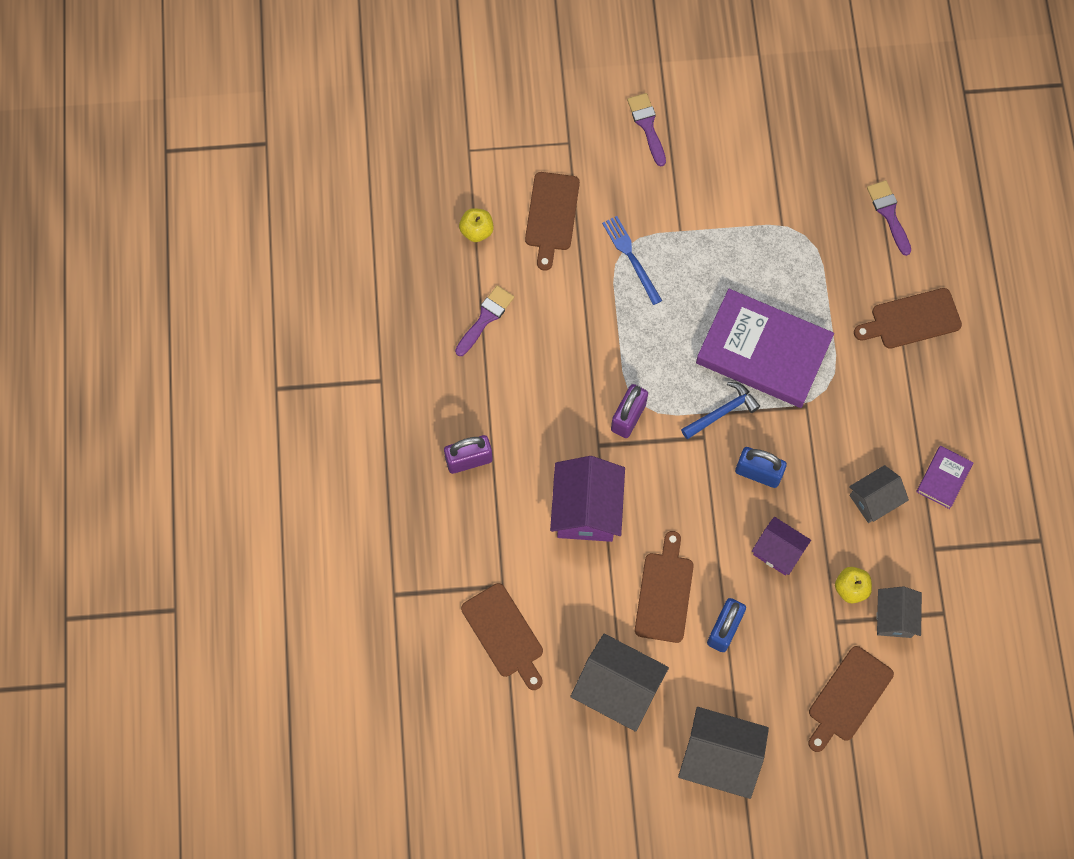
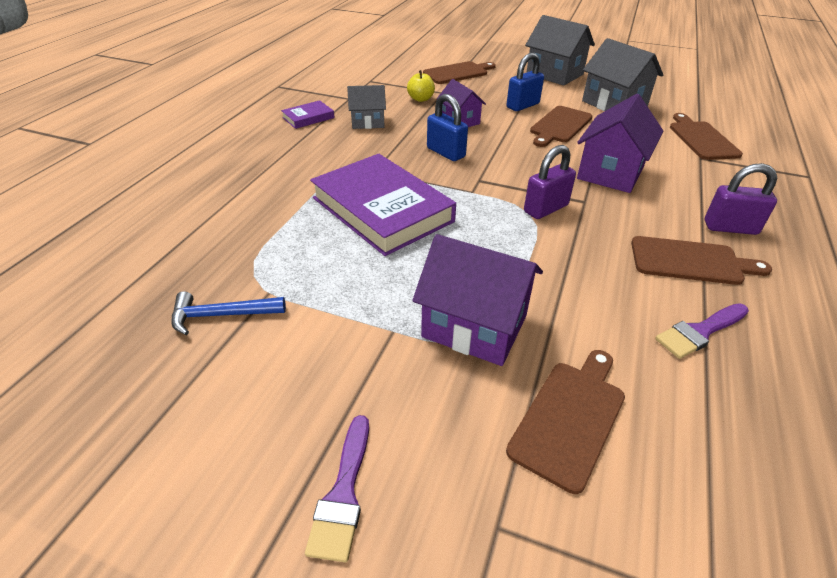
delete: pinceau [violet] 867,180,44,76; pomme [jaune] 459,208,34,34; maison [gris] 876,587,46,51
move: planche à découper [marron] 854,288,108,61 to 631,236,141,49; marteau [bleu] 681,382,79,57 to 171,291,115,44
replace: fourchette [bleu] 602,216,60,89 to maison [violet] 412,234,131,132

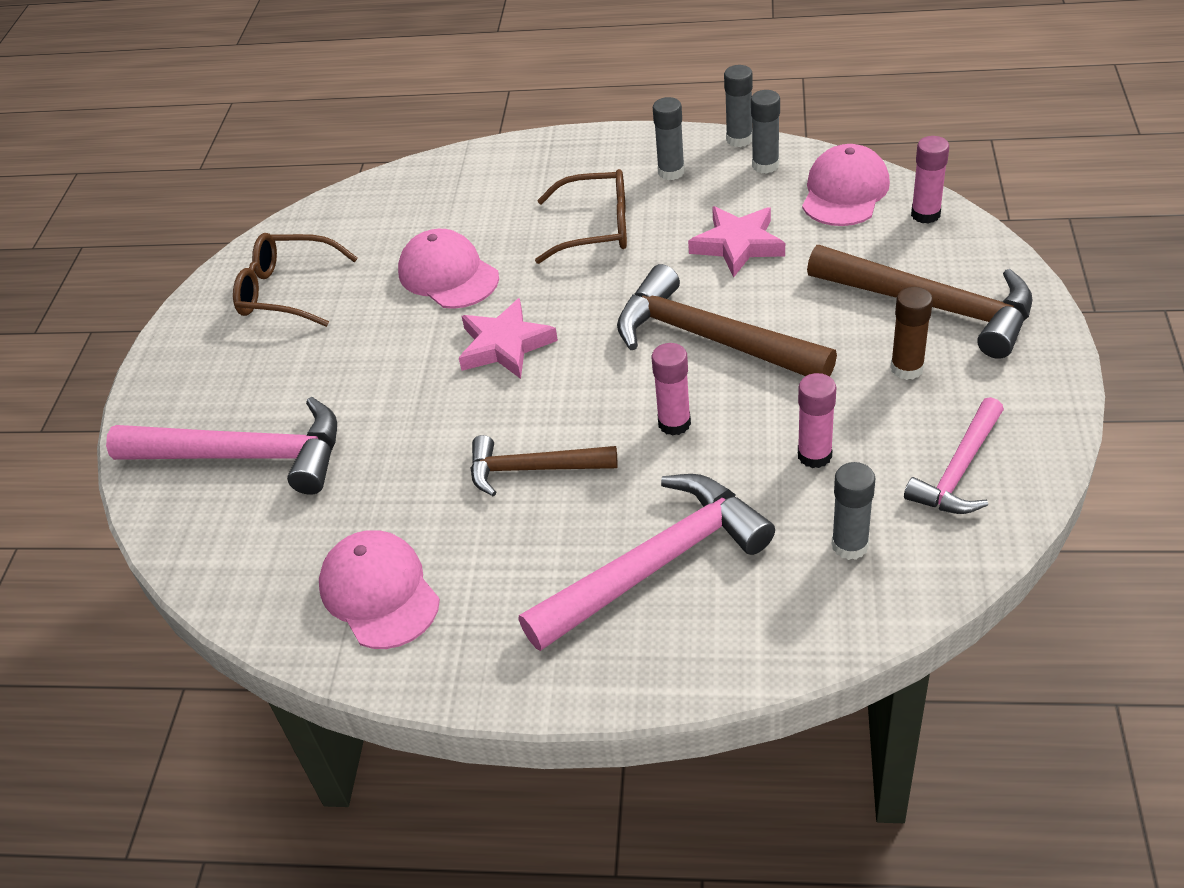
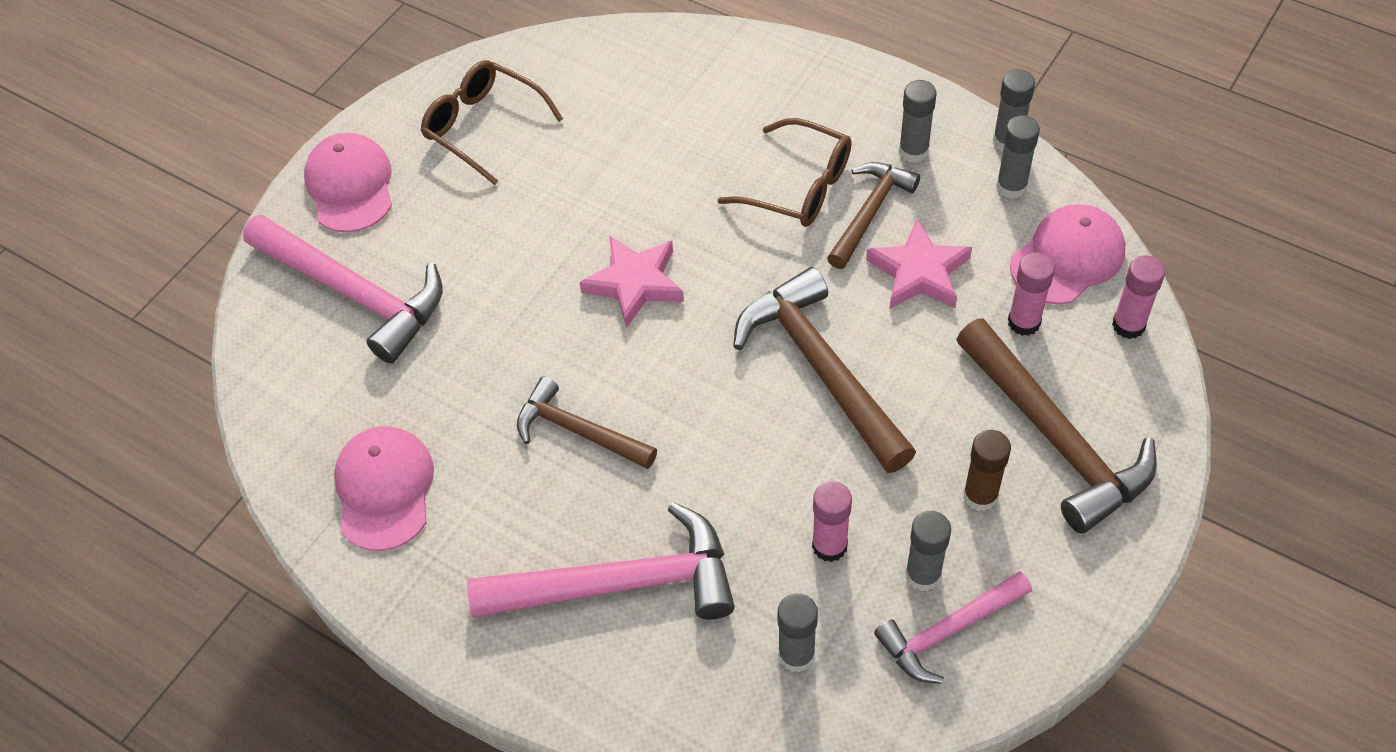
insert: marteau [marron] 827,162,93,107; bâton de colle [gris] 905,511,46,80
move: casquette [rose] 398,229,101,80 to 304,133,88,100; bâton de colle [rose] 652,343,39,93 to 1008,253,47,83

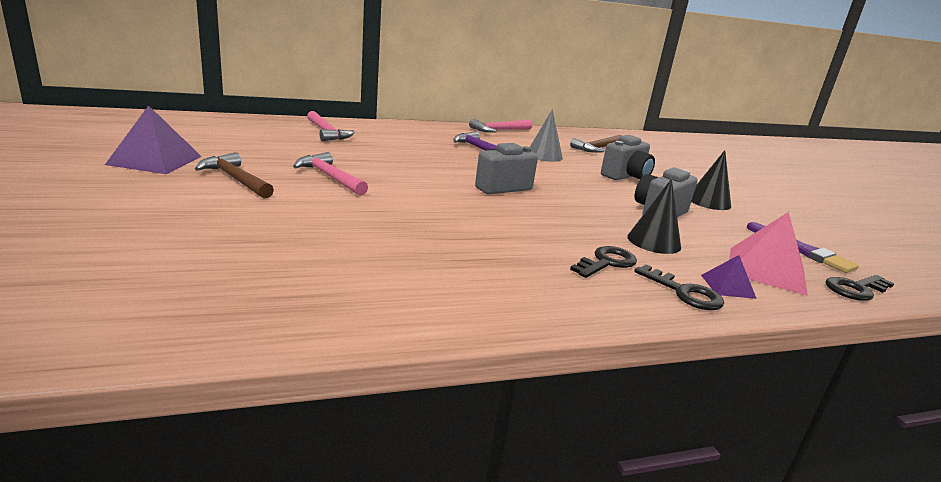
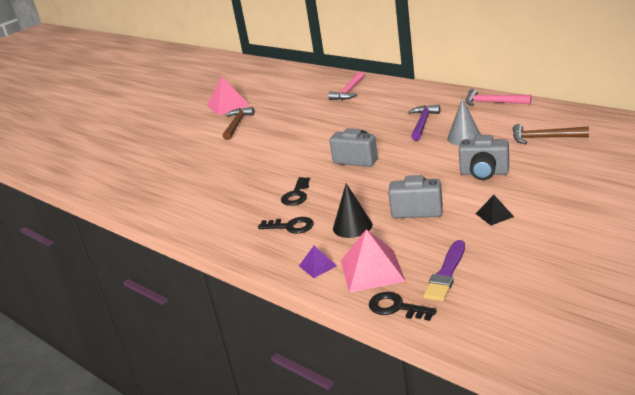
delete: marteau [rose] 293,152,75,44
move: clé [noir] 634,265,90,45 to 281,177,29,29
replace: cône [noir] 691,150,40,60 to pyramide [noir] 475,195,39,30
recolor: pyramide [violet] 105,105,97,69 to pyramide [rose] 207,77,43,39

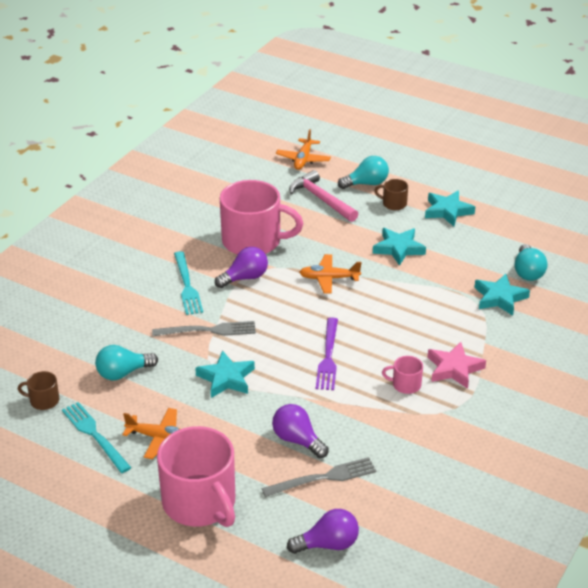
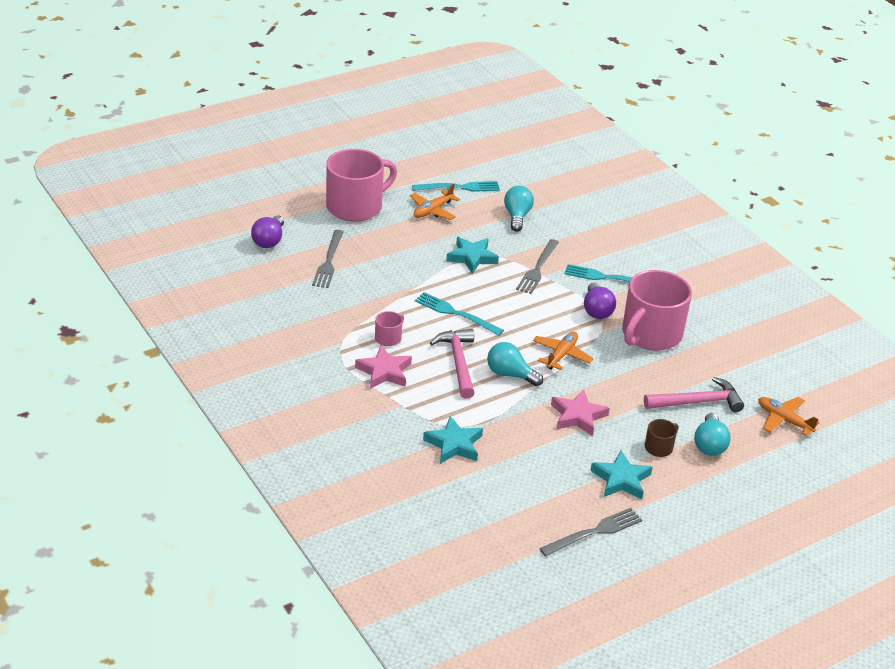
delete: tasse [marron] 18,371,41,39; ampoule [violet] 272,404,57,54
insert: marteau [rose] 430,329,44,70; fourchette [gris] 539,508,103,49
move: ampoule [turquoise] 514,244,34,37 to 487,342,56,44
recolor: étoile [turquoise] 373,228,53,38 to étoile [rose] 551,389,59,47; fourchette [violet] 316,318,22,72 to fourchette [turquoise] 415,292,89,44
rotate: tasse [rose] 157,426,78,101 = 326,149,71,73 150 degrees clockwise

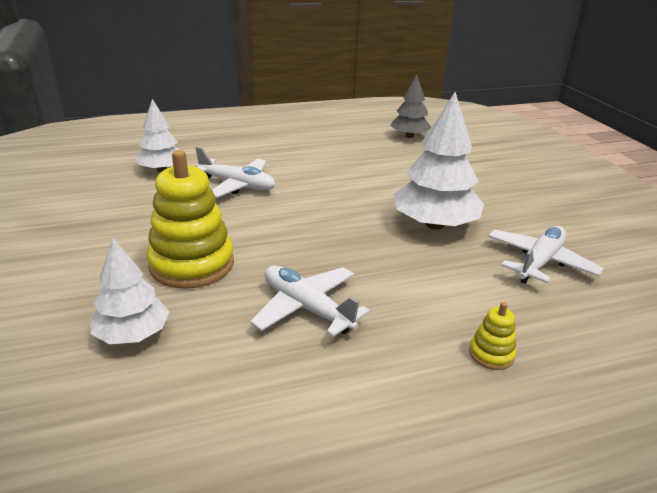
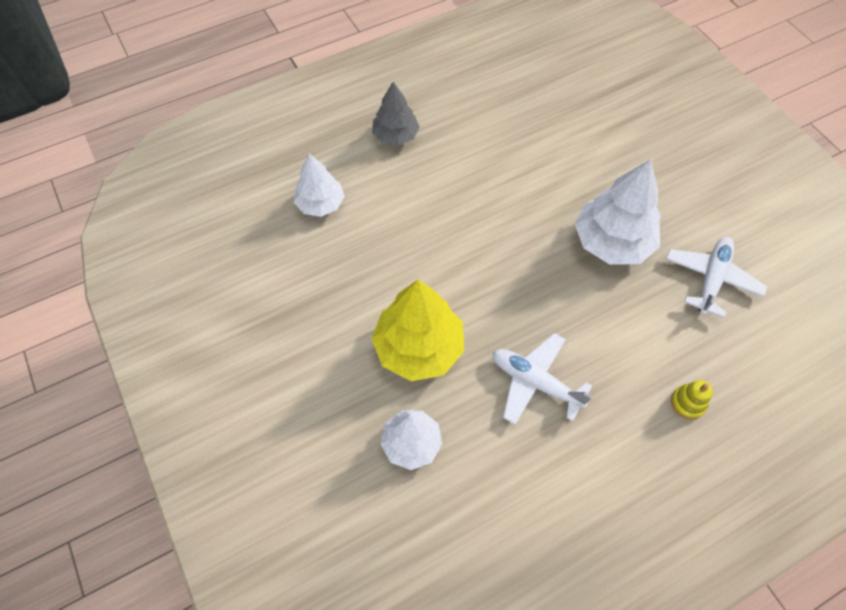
delete: avion [blanc] 195,147,80,51
move: arbre [gris] 391,75,40,63 to 372,82,48,63
replace: jouet à empiler [jaune] 146,150,88,139 to arbre [jaune] 371,280,93,101

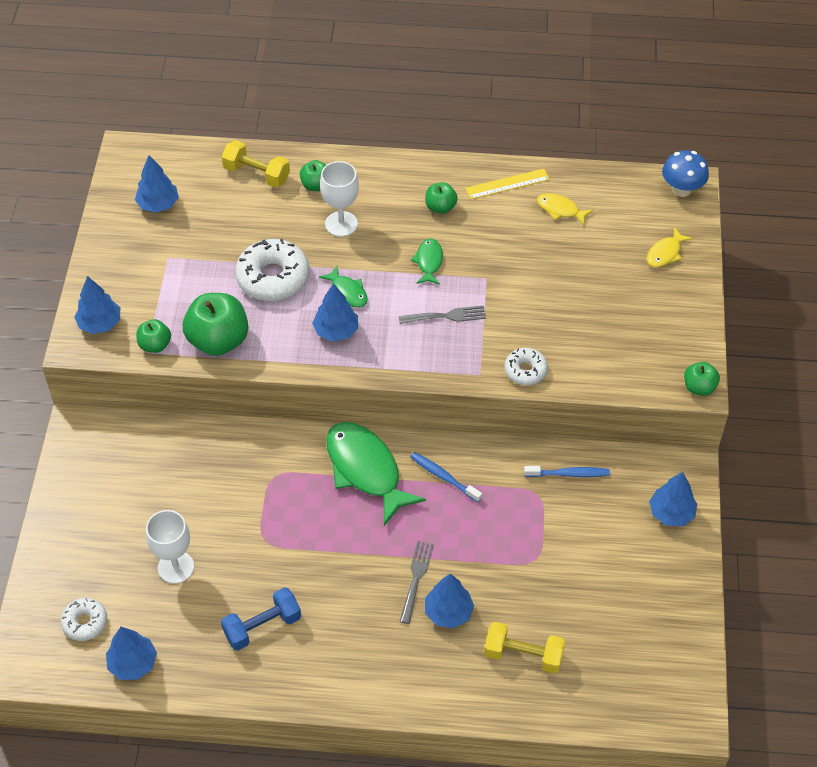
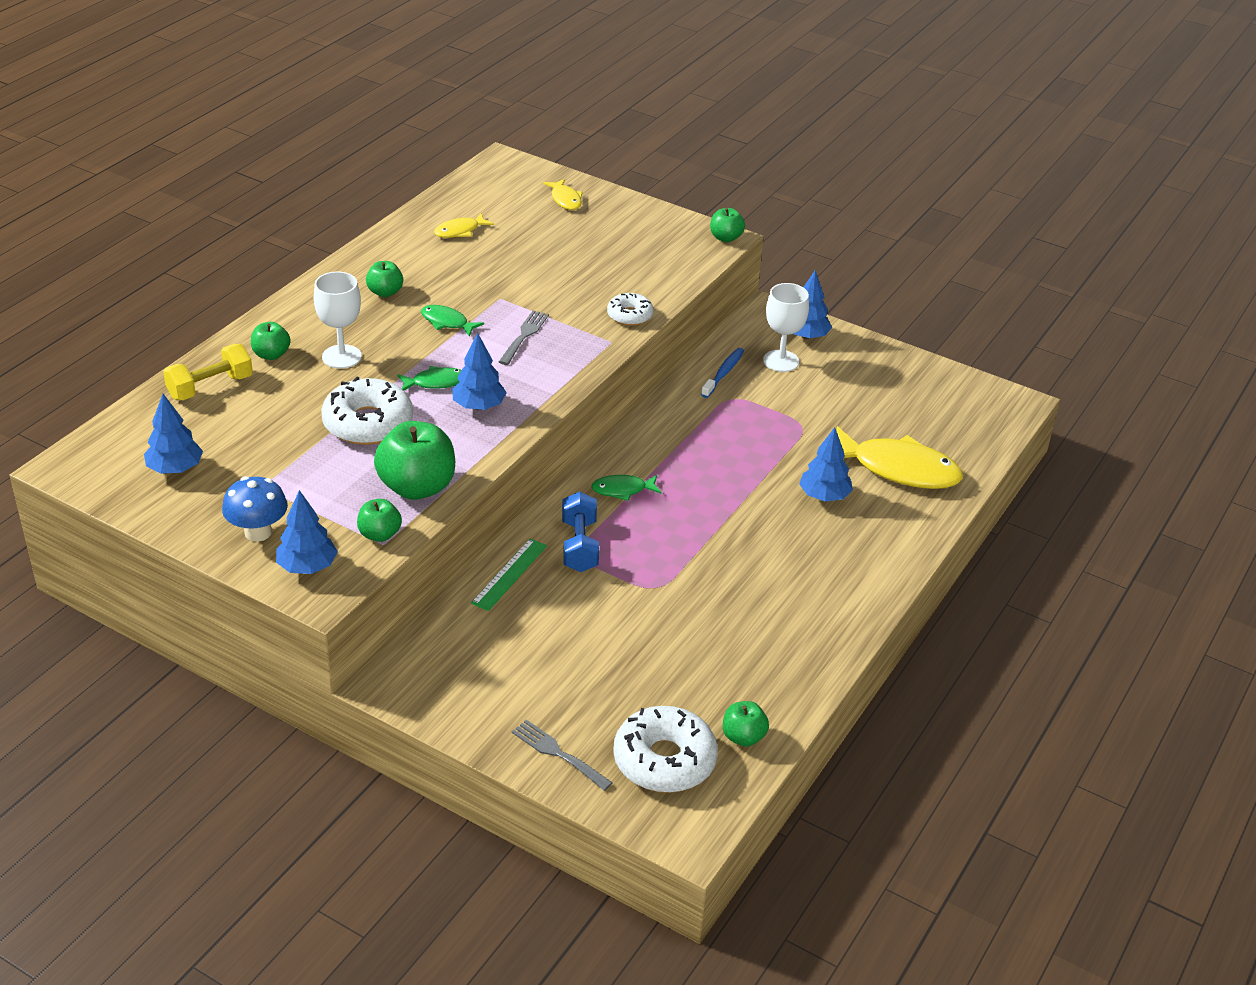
delete: règle [jaune] 465,169,85,31; brosse à dents [bleu] 410,452,72,50
insert: règle [vert] 471,539,76,72
move: champignon [bleu] 662,150,47,47 to 222,476,66,66; verre à pied [blanc] 146,510,48,74 to 763,283,46,89; fourchette [gris] 399,541,35,83 to 512,720,100,71; haltère [bleu] 221,587,80,64 to 562,492,37,80
replace: haltère [jaune] 484,622,81,51 to poisson [jaune] 836,426,127,63; arbre [bleu] 106,627,51,53 to pomme [vert] 723,701,46,46
resize: poisson [vert] 326,422,100,104 = 591,475,71,26 x0.48; beignet [blanc] 61,598,46,43 = 613,706,105,87 x1.78

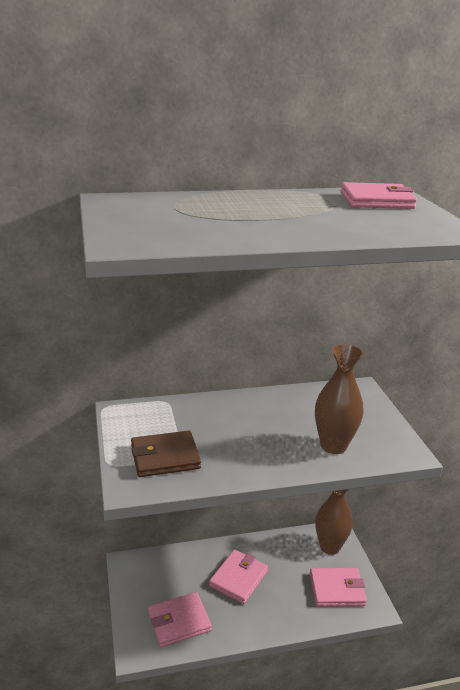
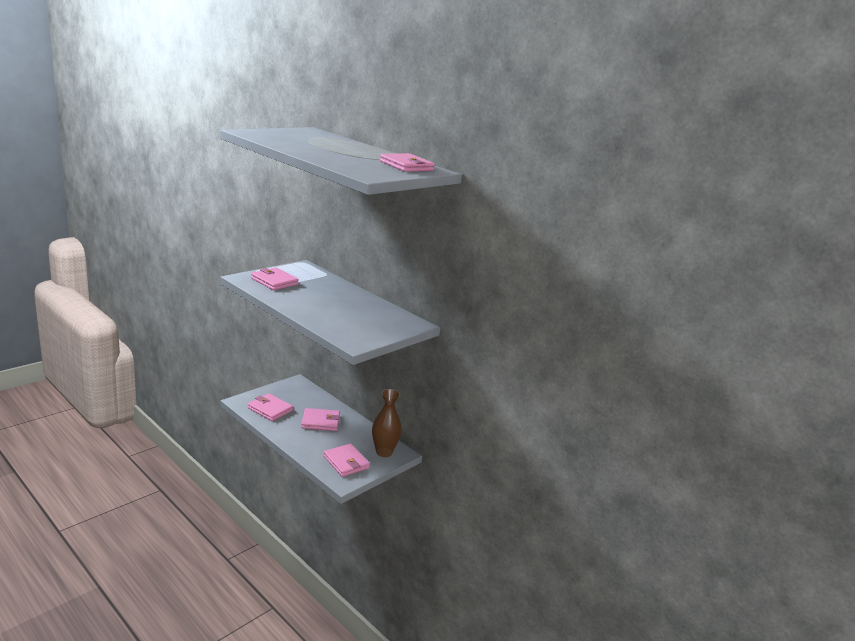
delete: vase [marron] 315,344,49,110
recolor: portefeuille [marron] 131,431,70,46 to portefeuille [rose] 251,268,48,22

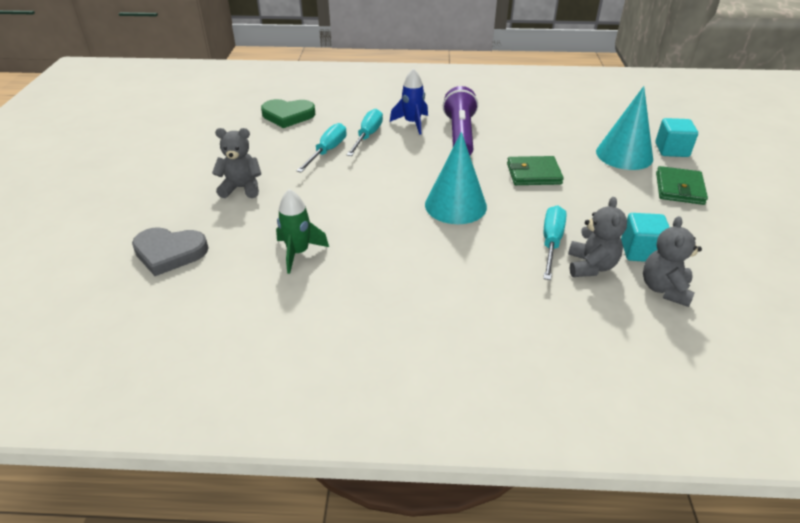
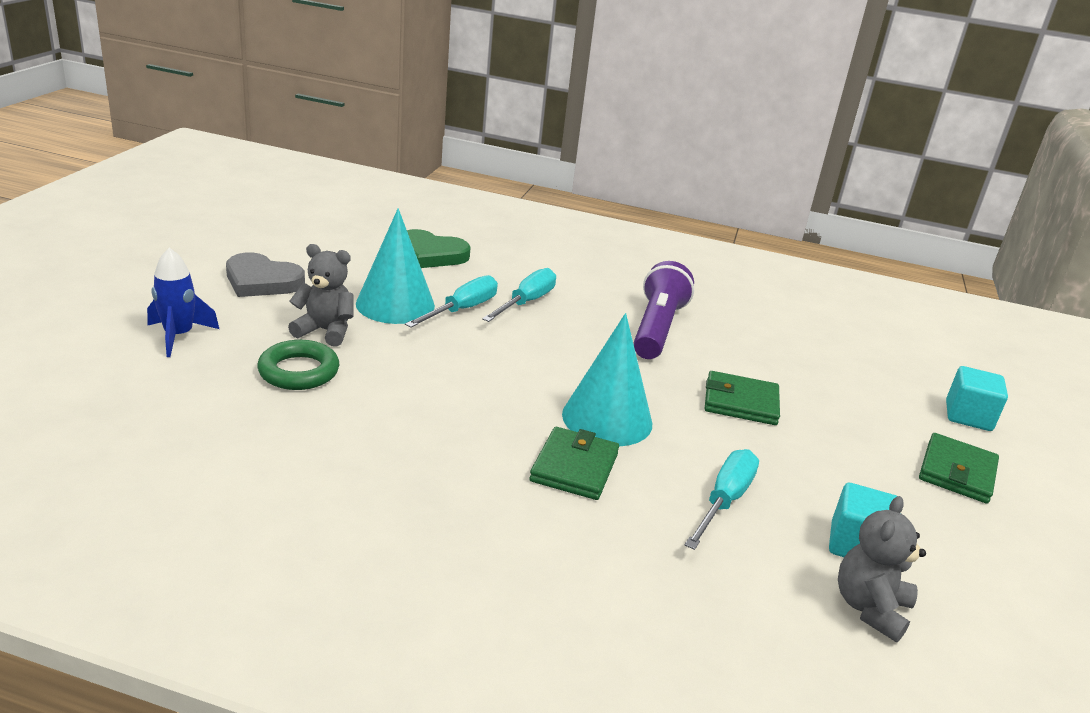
delete: fusée [vert] 276,189,53,85; ours en peluche [gris] 568,197,59,80
insert: anneau [vert] 257,340,82,50; portefeuille [vert] 529,427,90,73
move: fusée [bleu] 390,68,38,67 to 147,248,72,109; cône [turquoise] 596,86,57,84 to 356,208,79,116; cœur [gris] 132,227,76,49 to 226,253,79,44

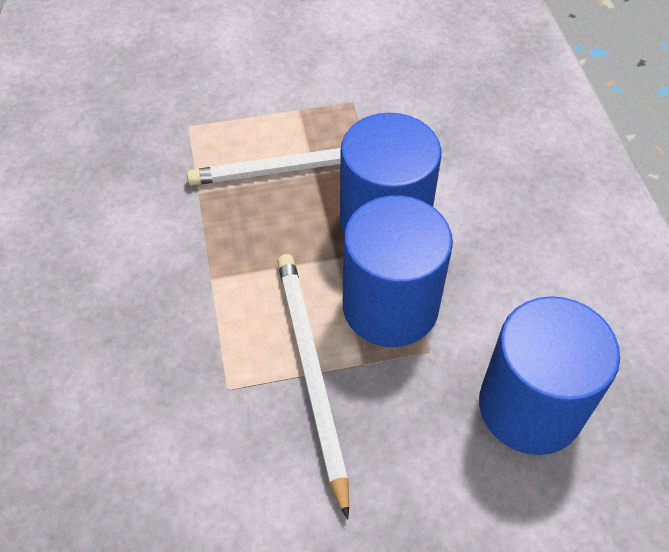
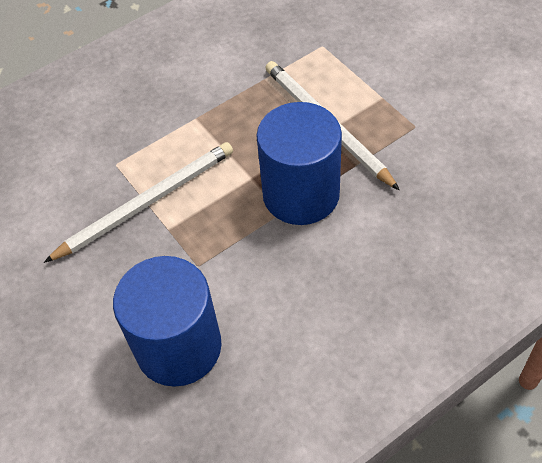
delete: cylindre [bleu] 343,195,110,152

